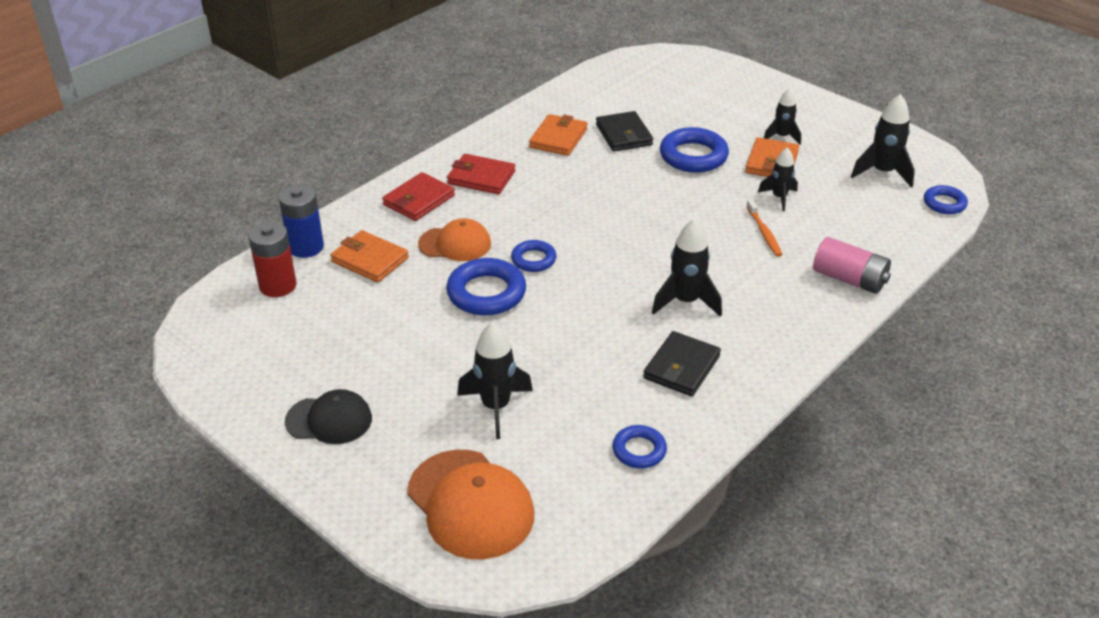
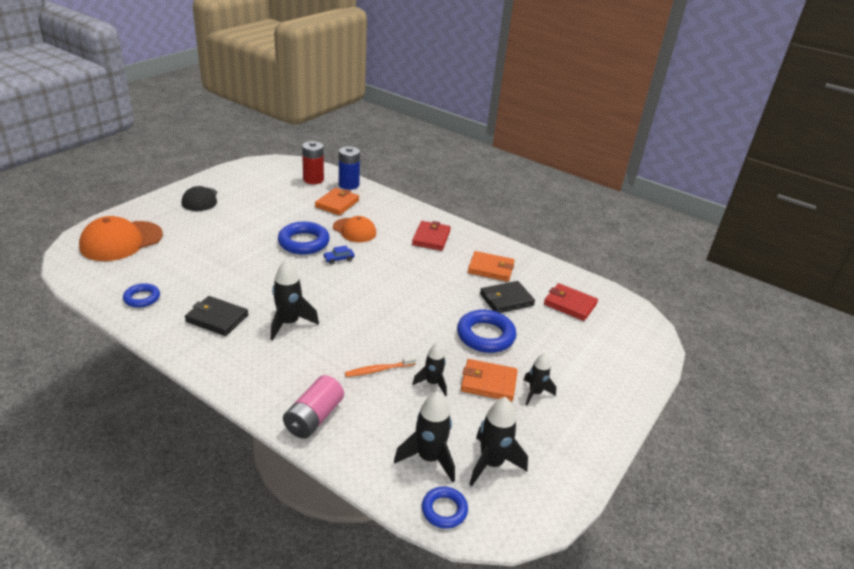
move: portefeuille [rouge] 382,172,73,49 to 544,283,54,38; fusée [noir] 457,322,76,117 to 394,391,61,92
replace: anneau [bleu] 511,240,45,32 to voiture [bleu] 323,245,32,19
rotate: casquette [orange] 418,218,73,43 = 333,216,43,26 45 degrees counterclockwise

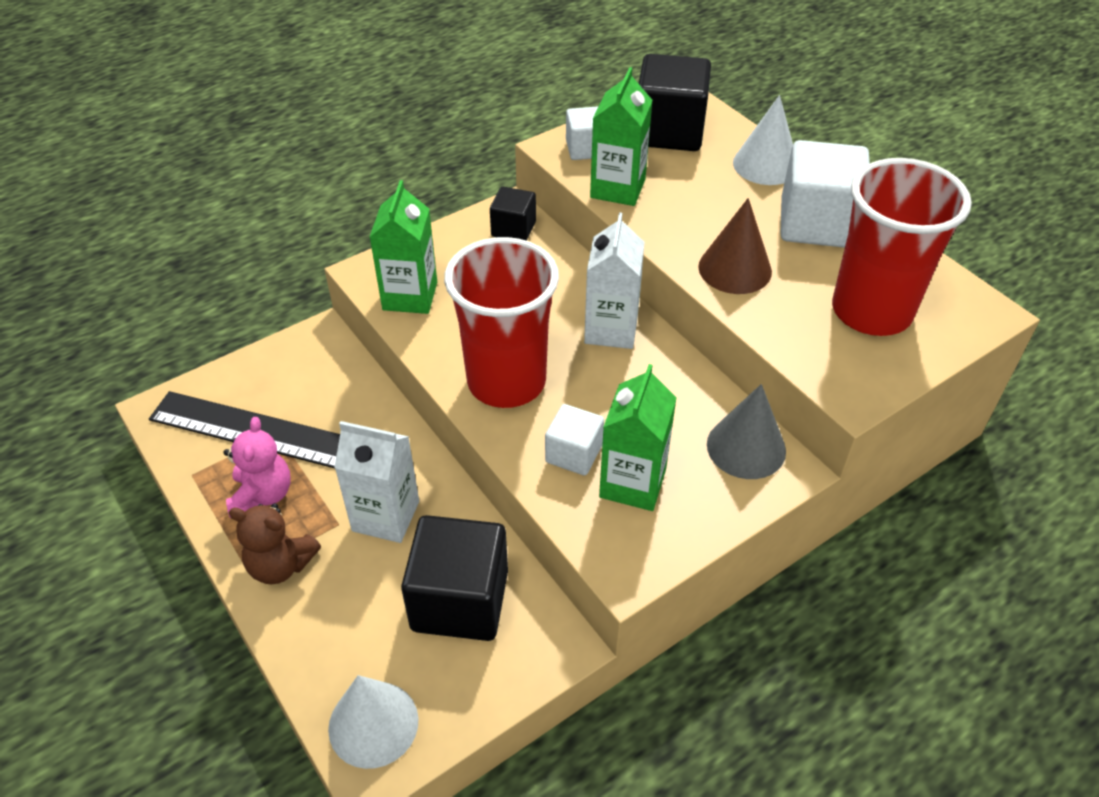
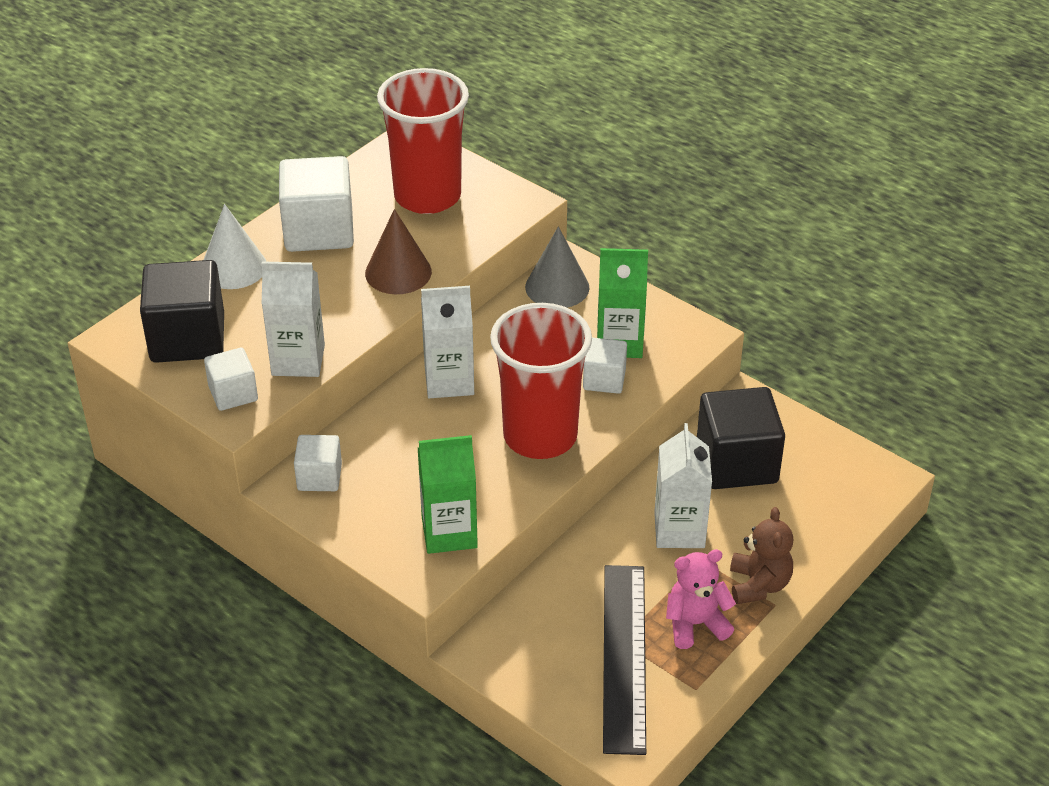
delete: cône [blanc] 328,675,90,94
recolor: brique de lait [vert] 590,67,63,139 to brique de lait [blanc] 262,261,63,116; cube [noir] 490,187,46,54 to cube [blanc] 294,435,48,56

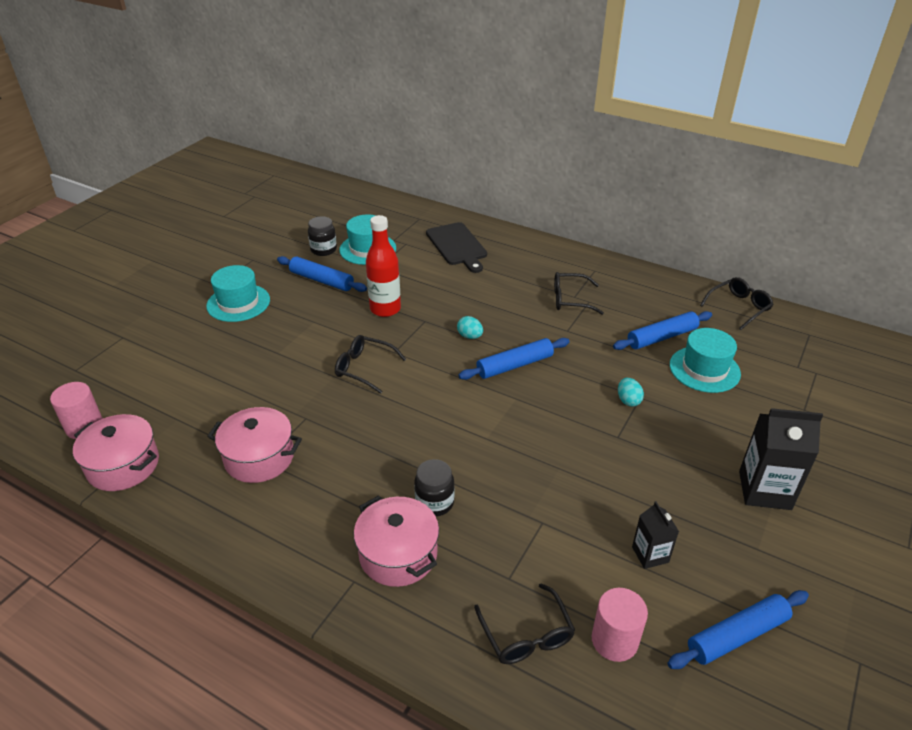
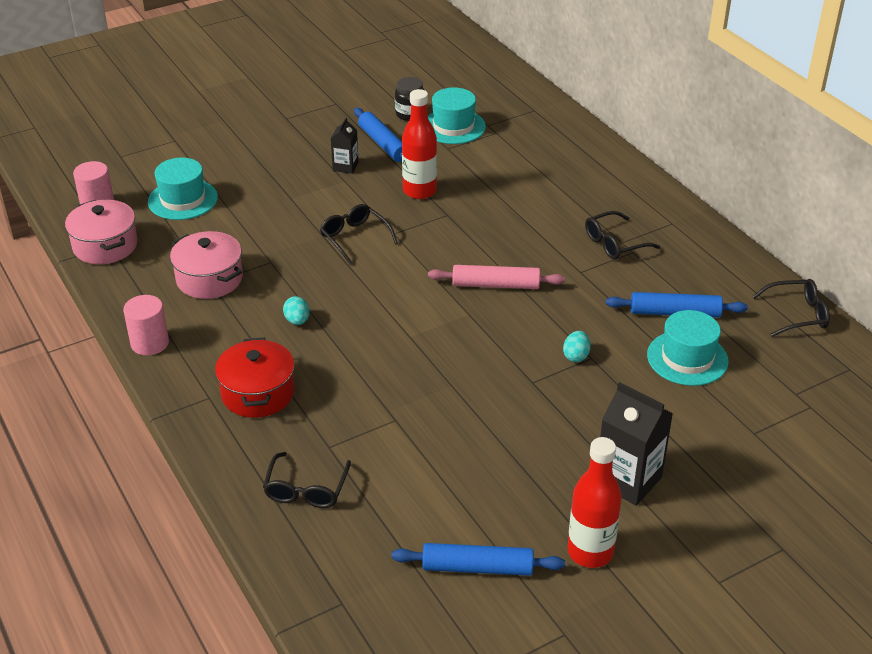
delete: planche à découper [noir] 426,222,61,51; bocal [noir] 414,459,41,57
insert: bouteille [rouge] 568,437,54,131
move: chapeau [turquoise] 206,265,64,57 to 148,158,70,62; œuf [turquoise] 457,316,26,23 to 283,296,27,29; brique de lait [noir] 632,501,47,68 to 331,118,28,56; cylindre [rose] 592,588,56,74 to 123,295,46,60
recolor: rouleau à pâtisserie [bleu] 458,338,112,42 to rouleau à pâtisserie [rose] 428,265,137,24; marmite [rose] 354,495,85,92 to marmite [rouge] 215,337,80,81
rotate: lunettes [noir] 554,272,50,43 = 585,211,76,49 60 degrees counterclockwise

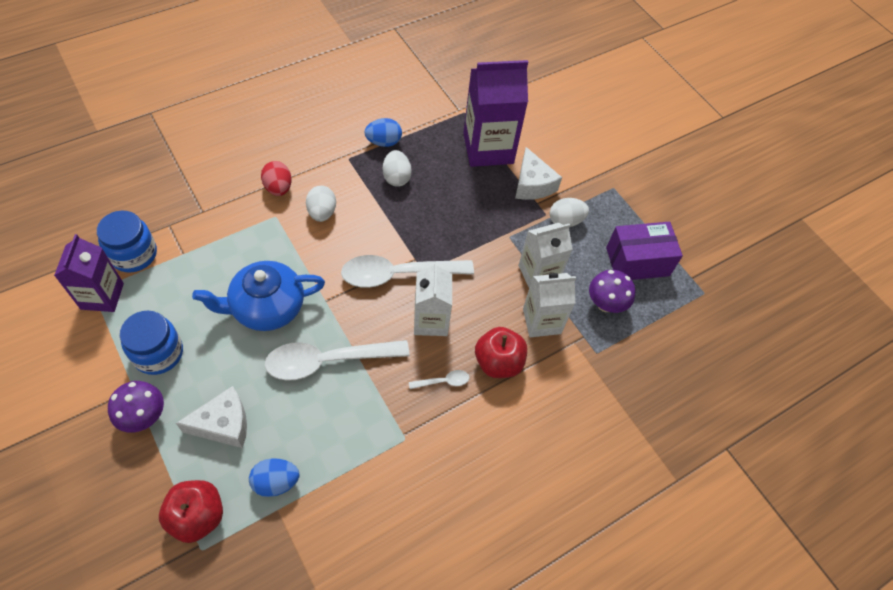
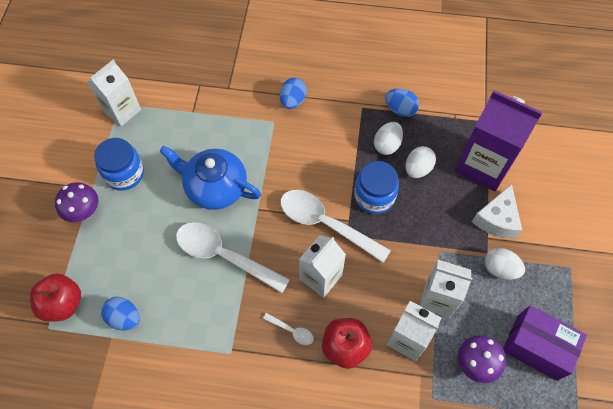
delete: fromage [blanc] 176,386,71,62
move: œuf [blanc] 306,186,30,36 to 406,146,30,32; bocal [bleu] 97,210,60,62 to 354,161,45,53
recolor: œuf [rouge] 261,161,31,35 to œuf [bleu] 280,78,27,31; brique de lait [violet] 54,234,70,78 to brique de lait [blanc] 87,60,54,67

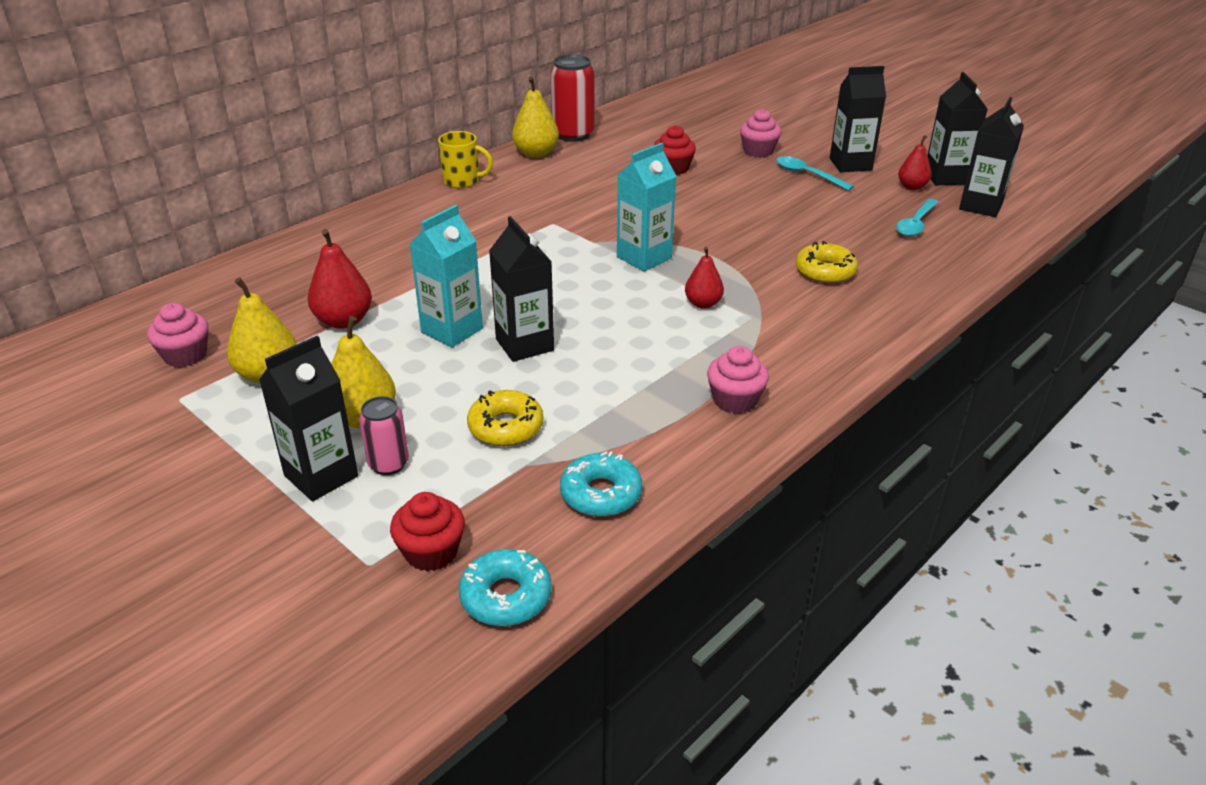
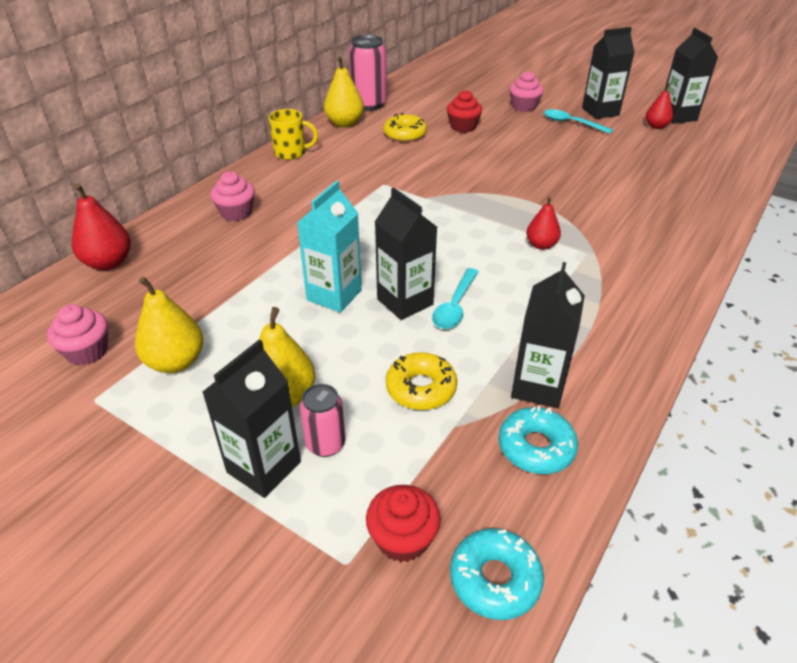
delete: brique de lait [turquoise] 617,143,59,128
move: brique de lait [noir] 959,97,65,120 to 511,262,74,146; cuillère [turquoise] 896,199,42,37 to 432,268,47,61; poire [rouge] 308,229,64,100 to 72,183,59,87; beignet [jaune] 796,241,62,42 to 383,113,44,29; muffin [rose] 707,346,62,68 to 210,171,45,50
recolor: canette [rouge] 550,54,45,88 to canette [rose] 349,35,38,76

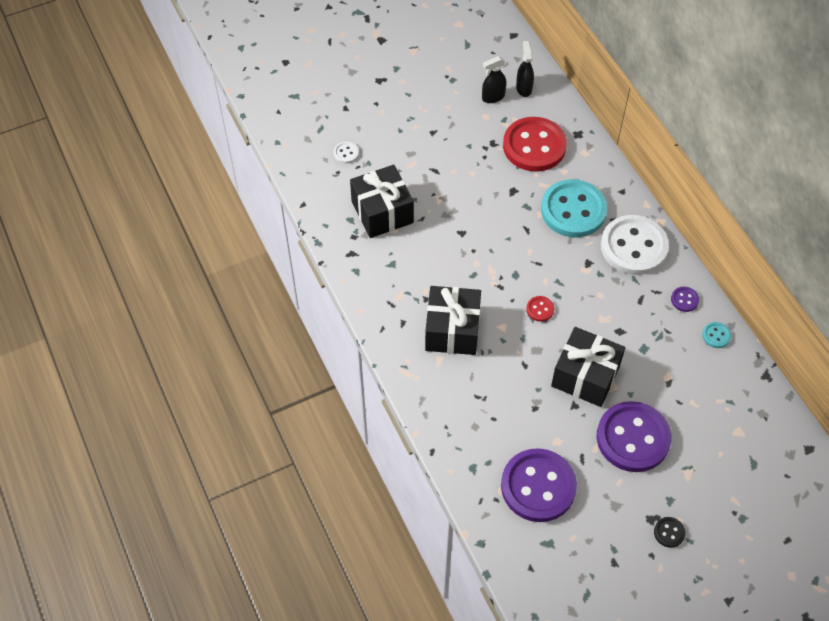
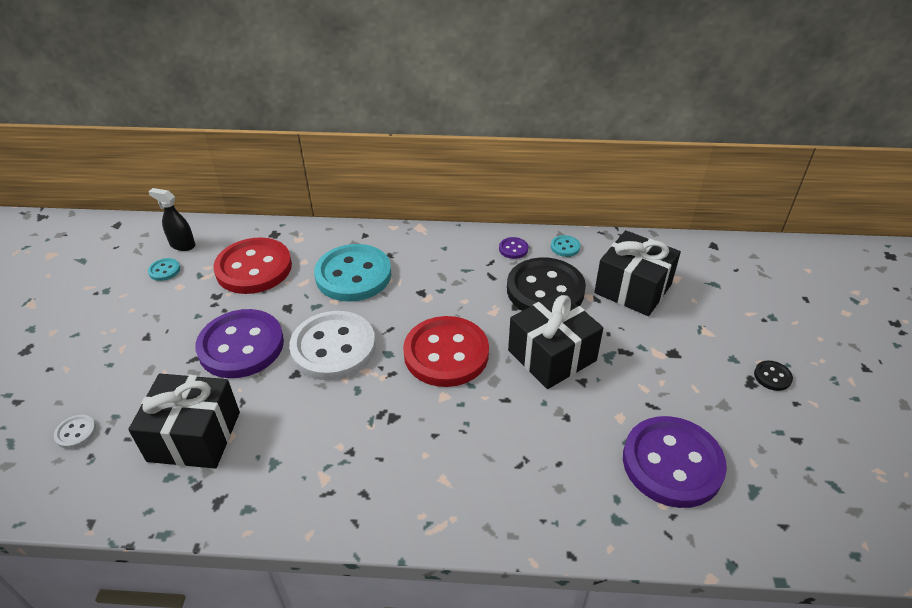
insert: bouton [noir] 507,258,79,53
move: bouton [blanc] 601,215,68,60 to 289,311,87,70; cadeau [noir] 425,286,56,69 to 594,230,87,86; bouton [violet] 597,401,74,71 to 195,309,89,69
replace: vaporisateur [noir] 482,56,24,47 to bouton [turquoise] 148,258,32,23
resize: bouton [rouge] 526,296,28,26 = 403,316,86,71 x2.48

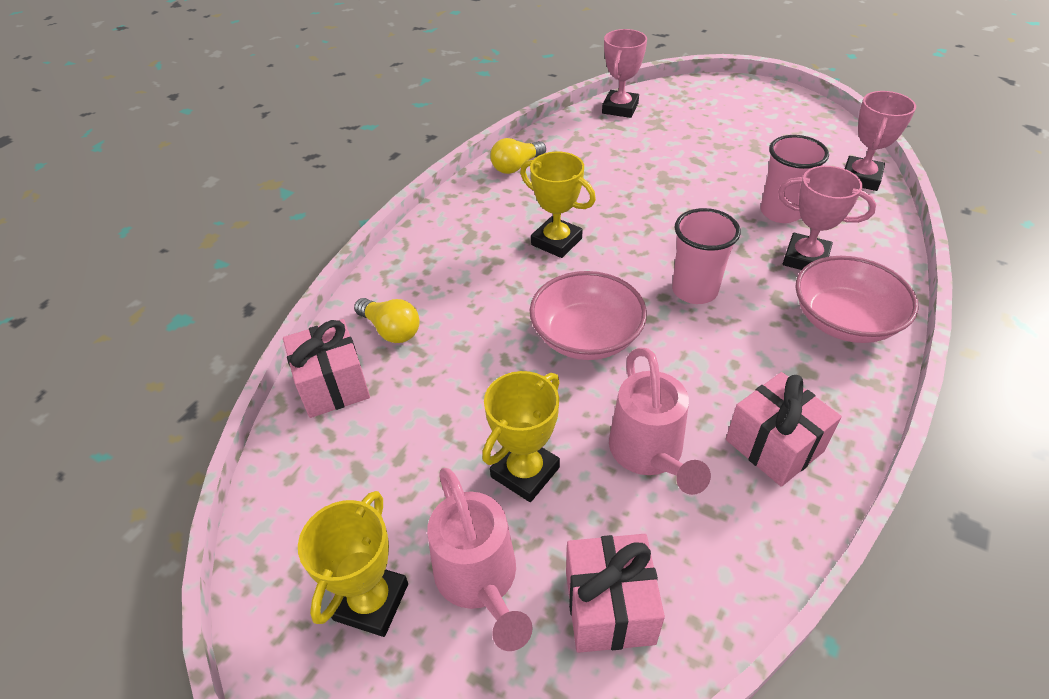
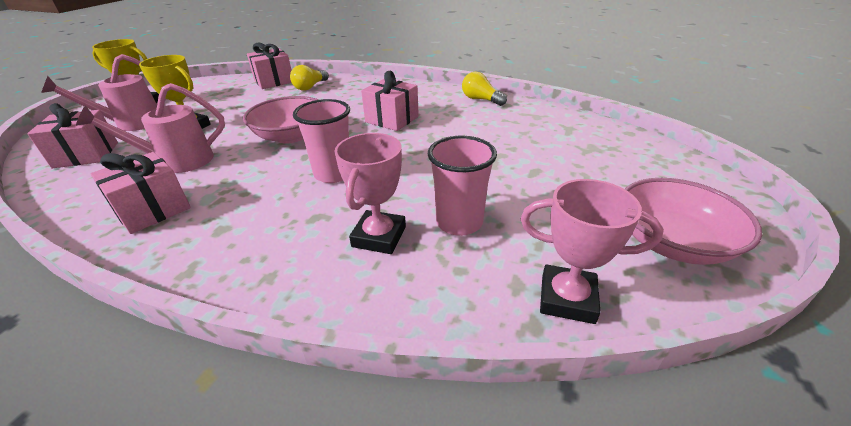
delete: trophée [rose] 602,29,45,89
move: bol [rose] 795,256,124,87 to 625,178,137,87
replace: trophée [jaune] 520,152,76,106 to cadeau [rose] 361,71,58,60

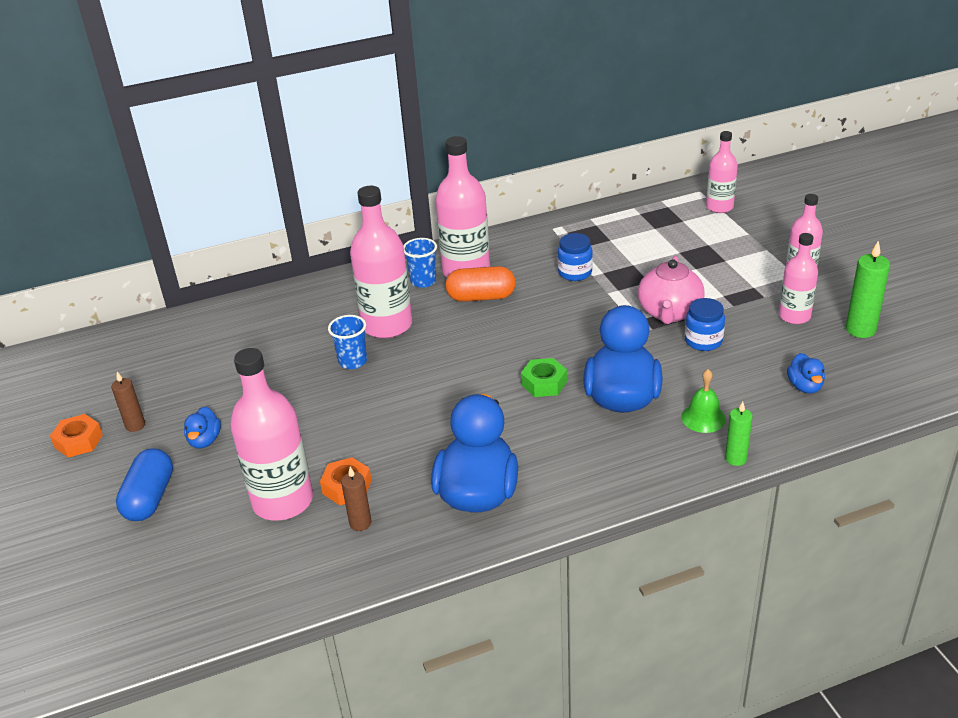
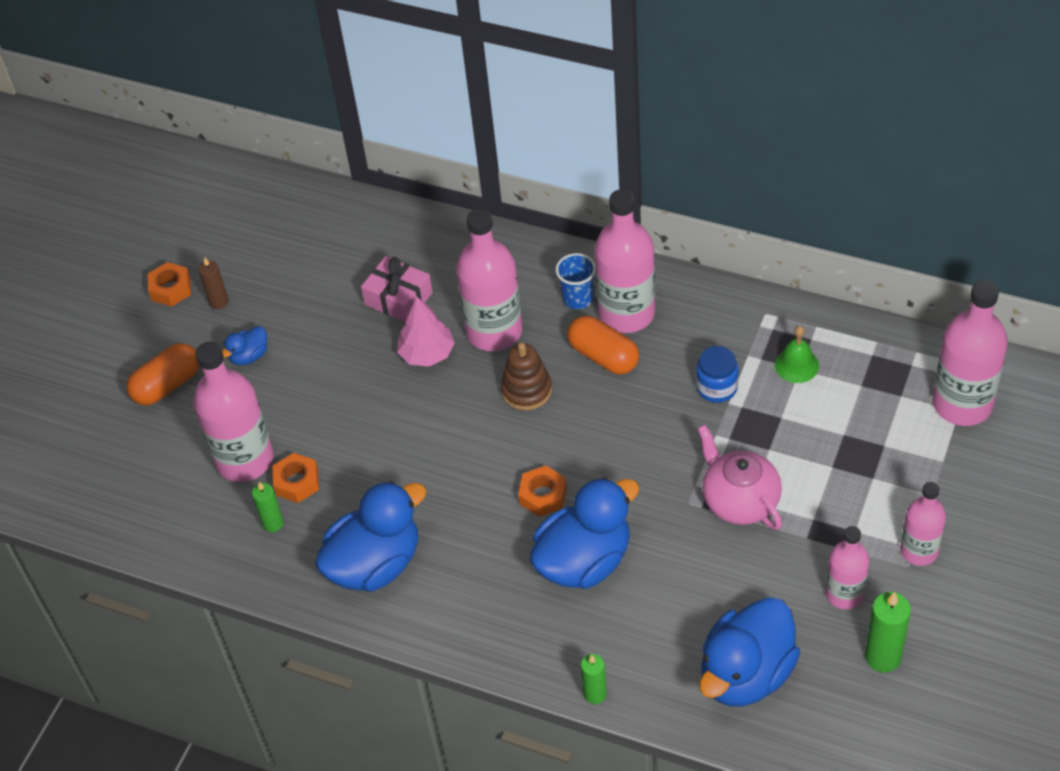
delete: bocal [bleu] 685,298,40,53
insert: cadeau [rose] 361,256,72,66; jouet à empiler [marron] 501,343,51,67
move: cloche [vert] 681,369,45,64 to 775,326,44,57
replace: gobelet [bleu] 328,315,39,54 to arbre [rose] 397,296,58,71
recolor: écrou [vert] 521,358,46,39 to écrou [orange] 518,466,49,51; gélule [bleu] 116,448,57,73 to gélule [orange] 127,343,72,62; bougie [marron] 341,467,30,64 to bougie [vert] 252,482,32,50
rotate: théière [rose] 638,256,67,68 = 697,424,85,106 90 degrees clockwise
resize: bouteille [rose] 706,131,32,82 = 932,280,76,146 x1.67; canard [bleu] 787,353,38,41 = 699,597,101,109 x2.21

